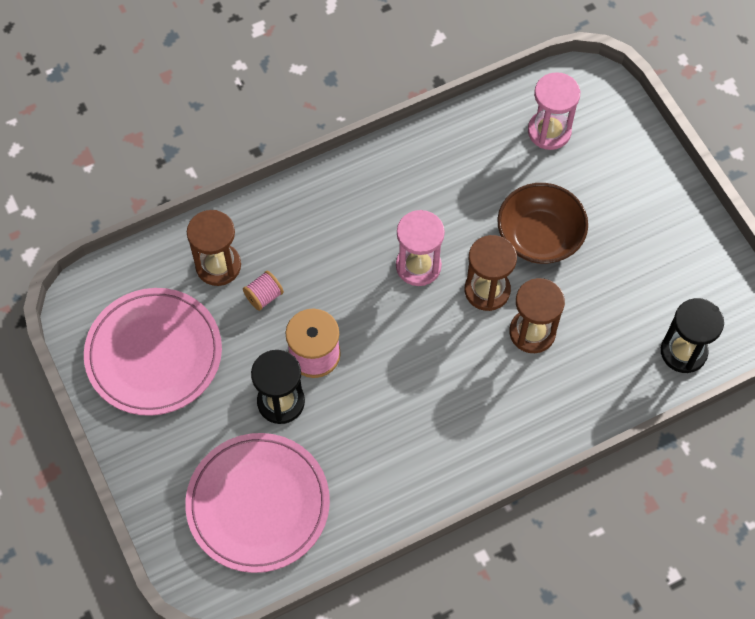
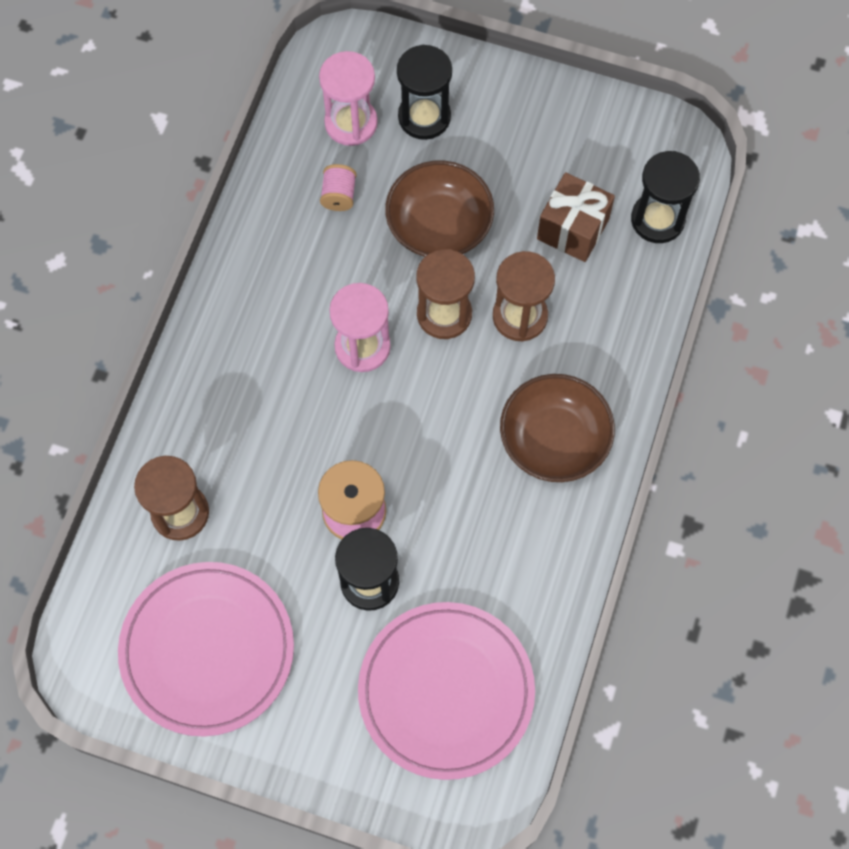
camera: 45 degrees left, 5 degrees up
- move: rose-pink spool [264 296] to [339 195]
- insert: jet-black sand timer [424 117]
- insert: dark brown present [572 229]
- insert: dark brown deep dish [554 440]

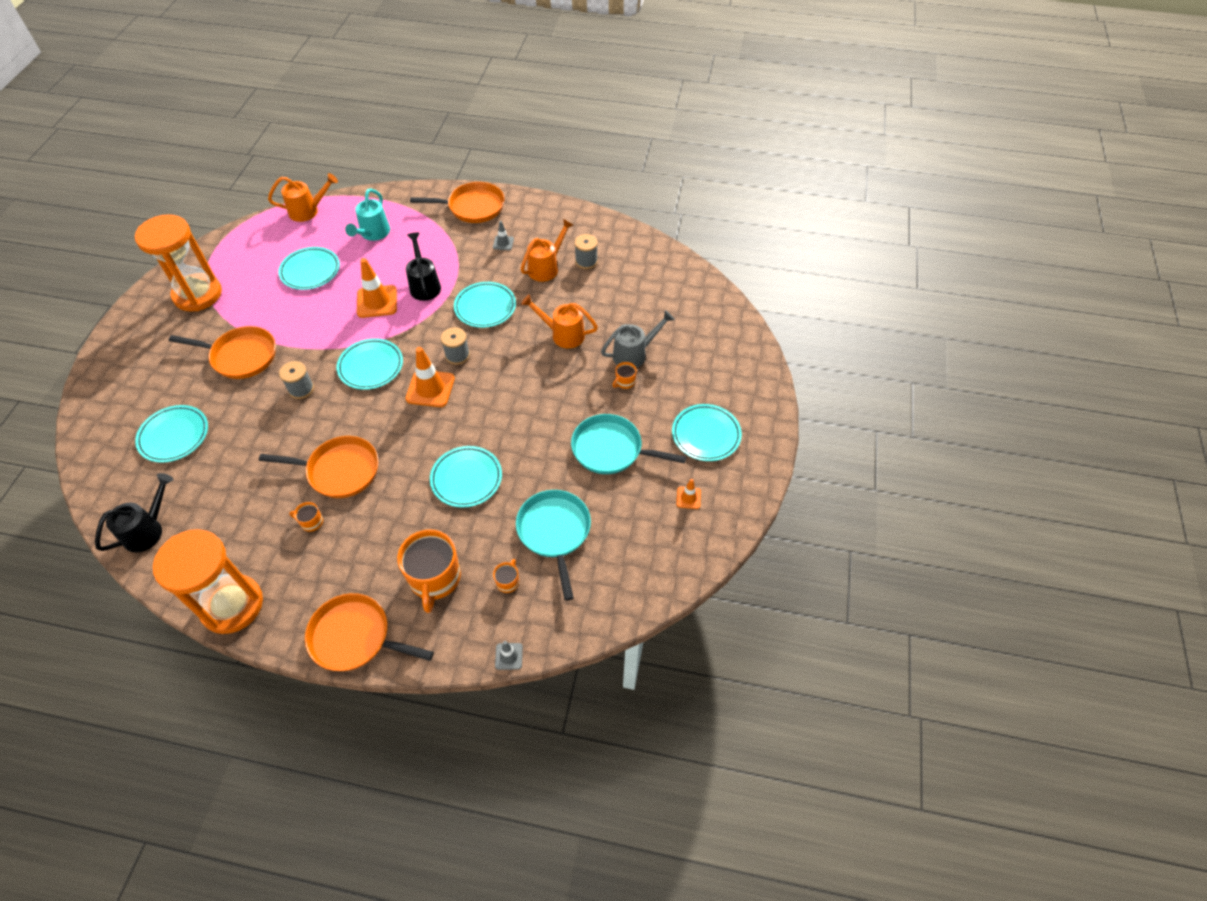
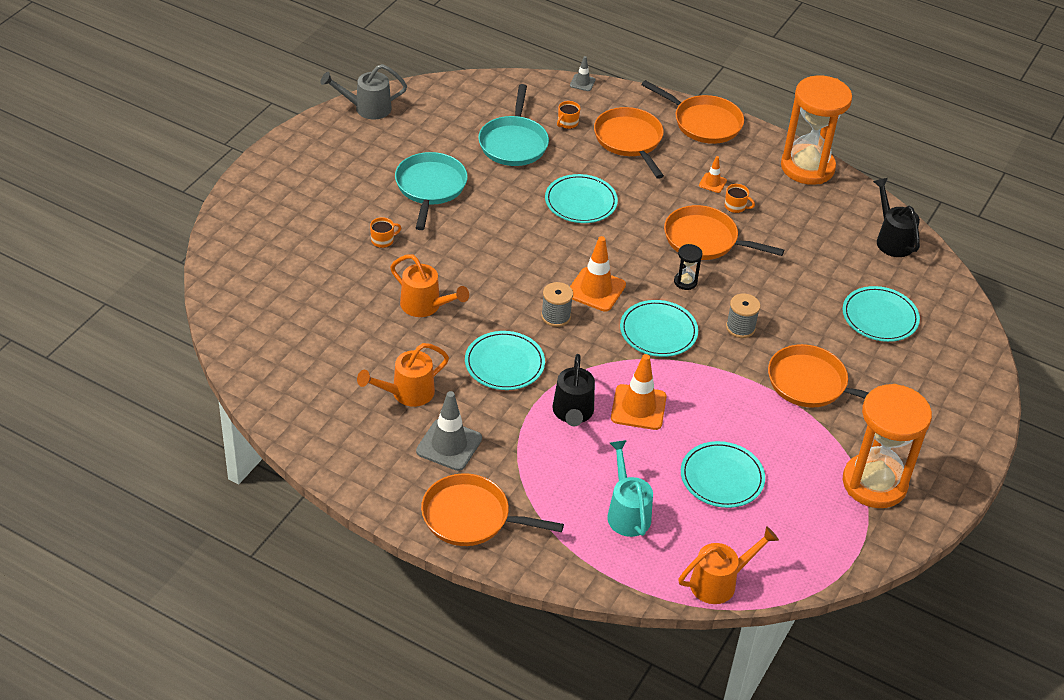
camera: 165 degrees left, 10 degrees down
- rotate: bright orange sprinkling can [308 211] = [719 582] 150 degrees clockwise
- rotate: aqua sprinkling can [373 234] = [627 512] 45 degrees counterclockwise
- resize: grey safety cone [503 243] = [449 445] x1.92
- delete: grey spool [586 261]
- move: grey sprinkling can [634 354] to [367 108]
- delete: aqua dinner plate [706 434]
- rotate: aqua pan [611 449] = [430 187] 120 degrees counterclockwise
- rotate: jet-black sprinkling can [148 530] = [892 240] 105 degrees clockwise
- move: bright orange safety cone [688 498] to [712 183]
- replace: bright orange coffee mug [435 578] to bright orange pan [629 140]
- insert: jet-black sand timer [685 282]

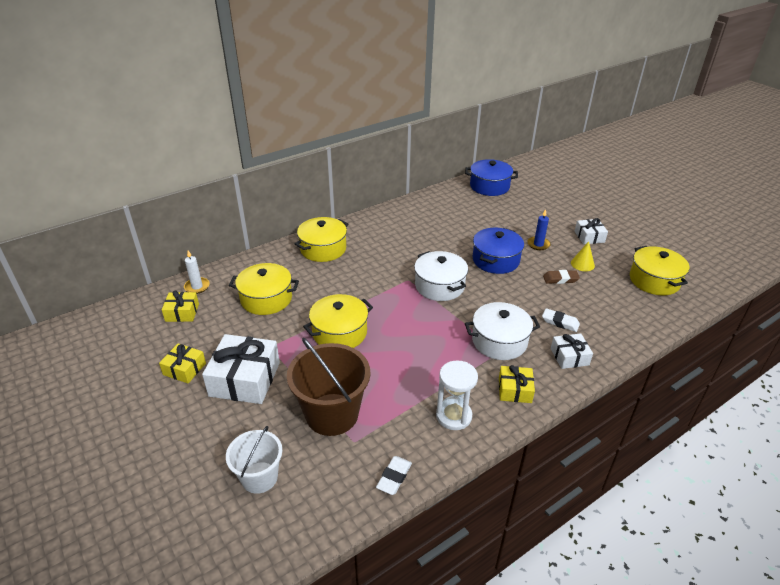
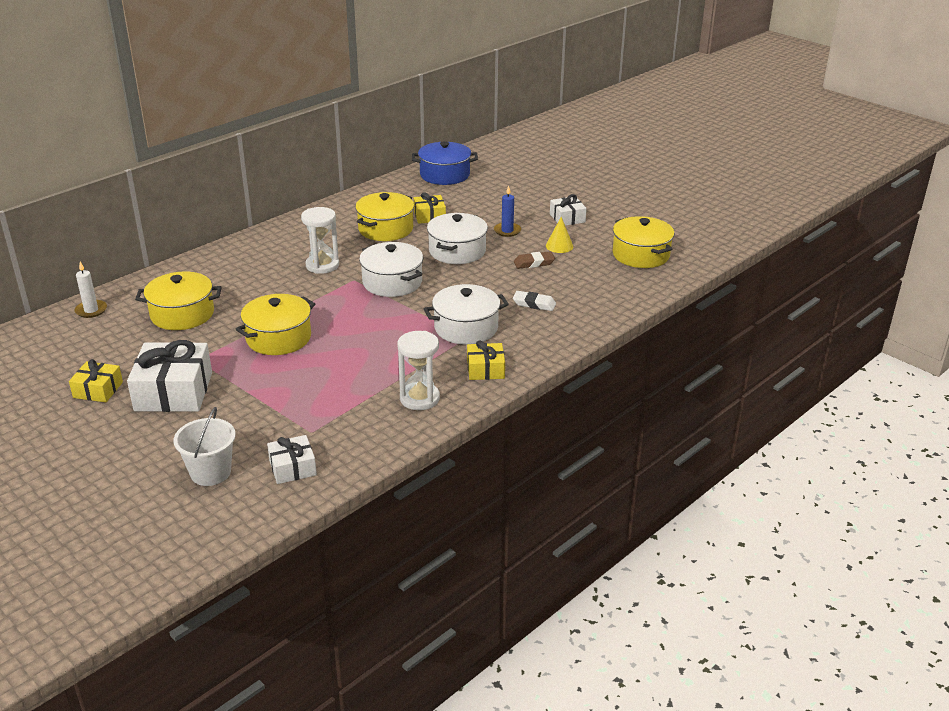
camera: 10 degrees left, 5 degrees down
- move: bright yellow pot [323 249] to [385 229]
- recolor: cobalt pot [495 260] to pure white pot [457 251]
- move: bright yellow present [182 312] to [429 216]
- move: pure white present [569 357] to [292 468]
- delete: dark brown bucket [332 414]
- delete: pure white pencil eraser [394 477]
- insert: pure white sand timer [322 265]

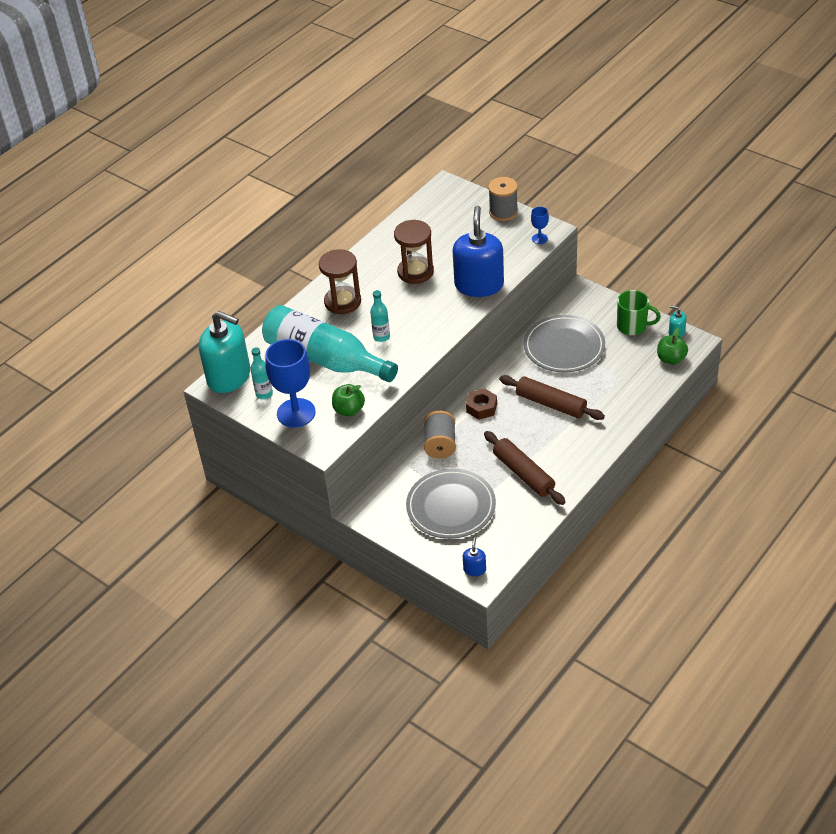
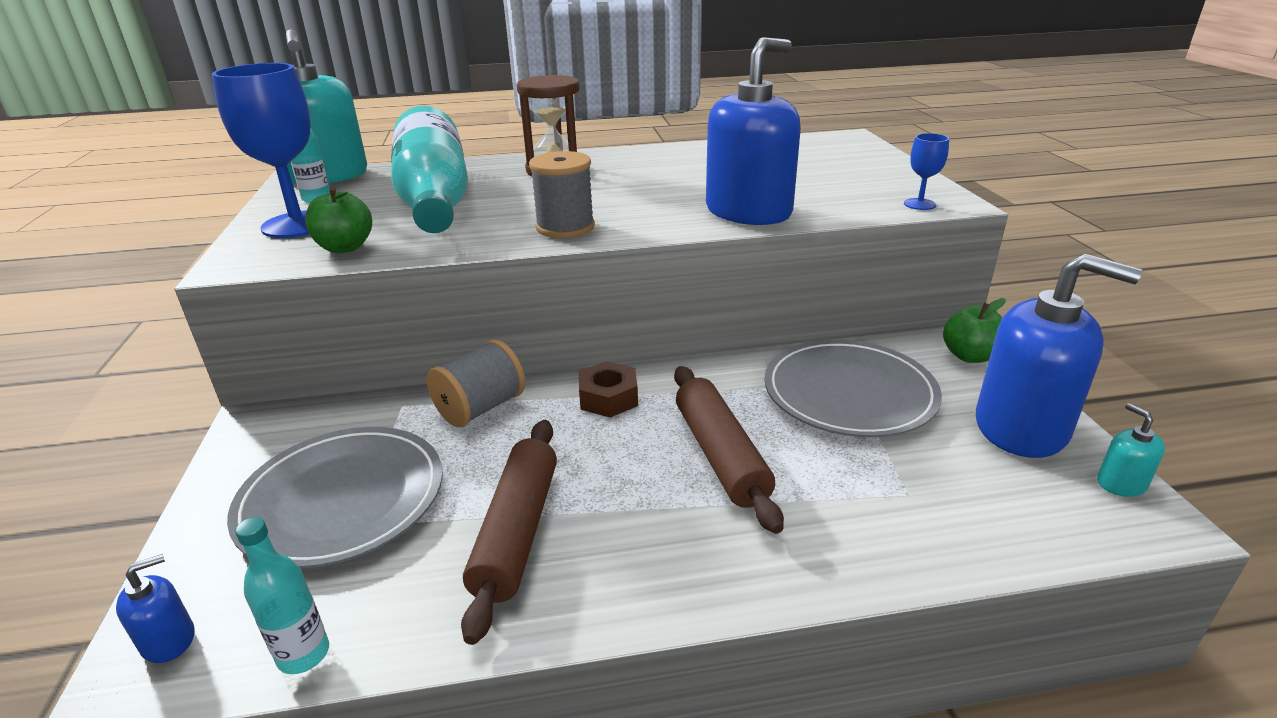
camera: 40 degrees right, 15 degrees down
- move: grey spool [503 212] to [565 227]
- delete: dark brown sand timer [415 272]
- move: aqua drink bottle [381 337] to [303 654]
- replace: emerald coffee mug [632 326] to cobalt pump bottle [1021 427]
- move: emerald apple fruit [671 359] to [969 356]

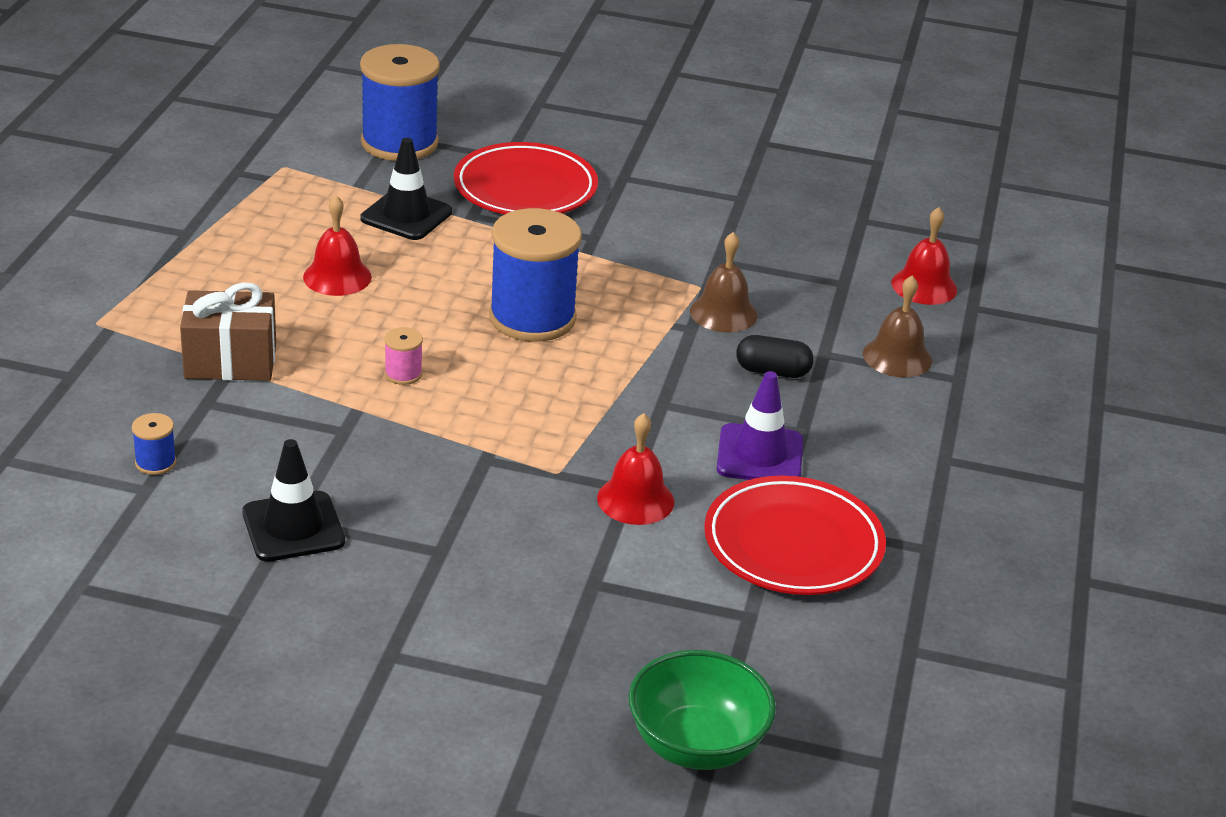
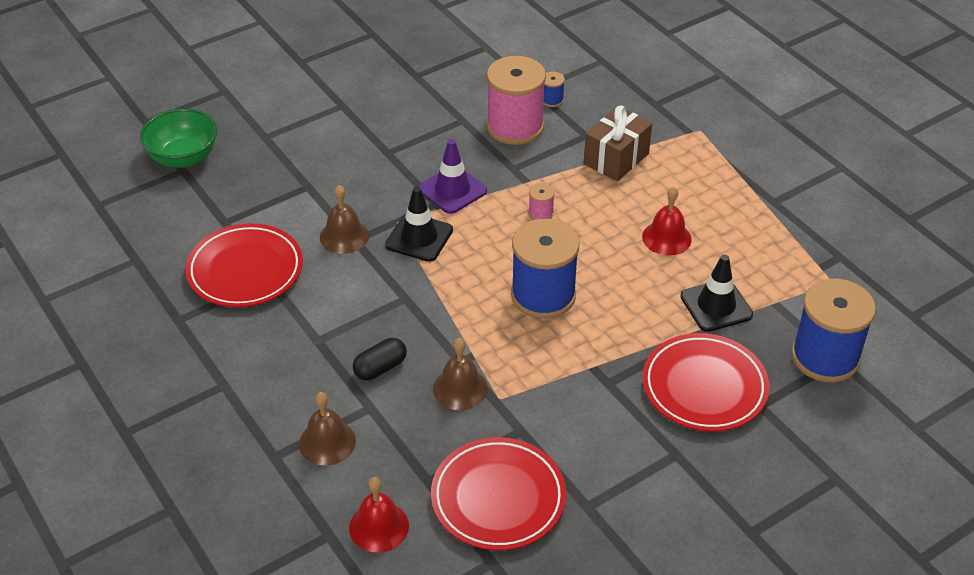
camera: 135 degrees right, 10 degrees up
- move: royal purple safety cone [760 455] to [452 190]
- recolor: crimson school bell [635 500] to dark brown school bell [344 236]
- move: jet-black safety cone [293 527] to [419 237]
- insert: rose-pink spool [515 127]
- insert: crimson dinner plate [498 498]

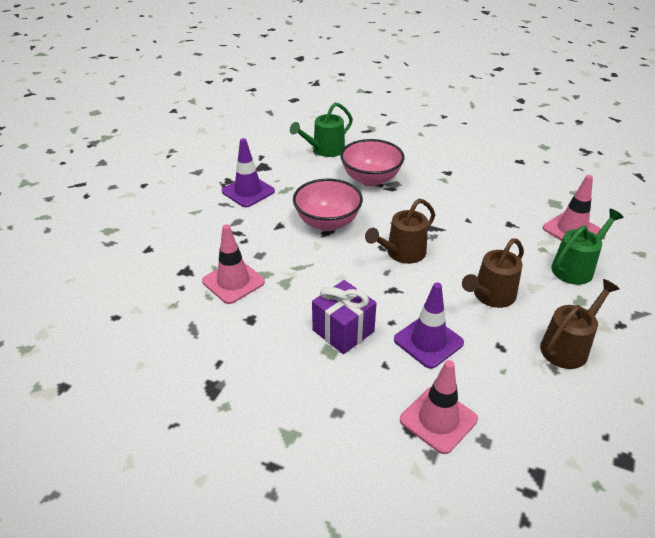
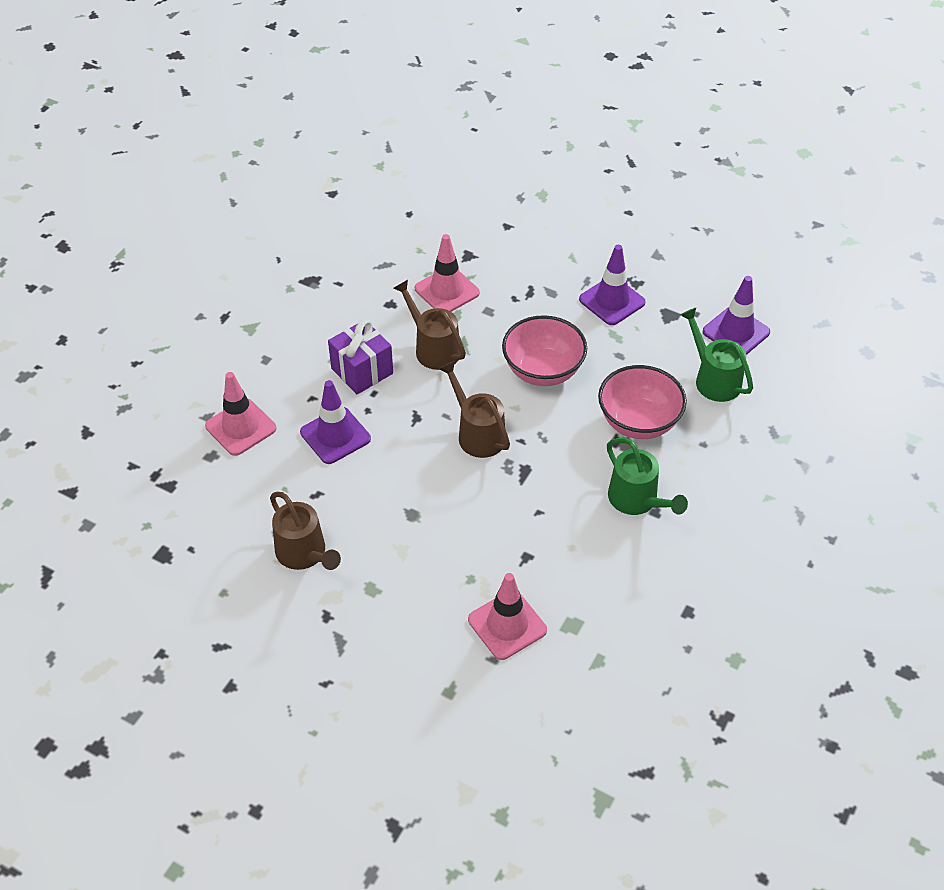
camera: 95 degrees right, 10 degrees up
- move: emerald sprinkling can [576 267] to [637 501]
- move: dark brown sprinkling can [490 296] to [433 348]
- insert: royal purple safety cone [736 332]

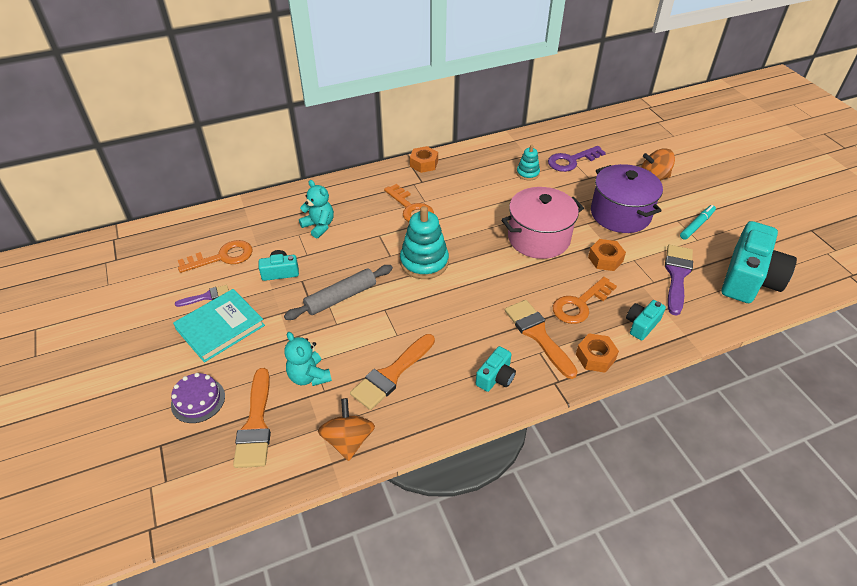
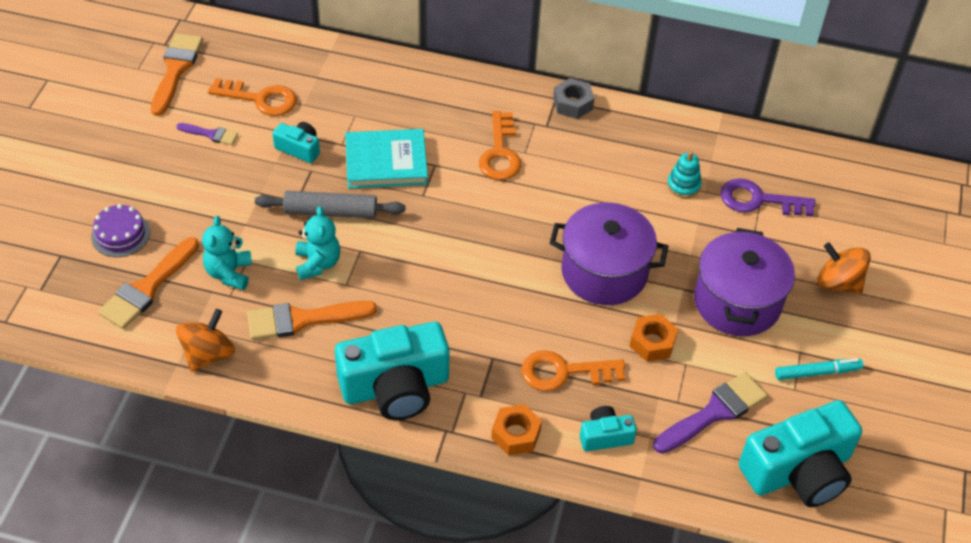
camera: 35 degrees right, 5 degrees up
- recolor: bright orange hex nut [424 164] to grey hex nut [573 104]
- move: aqua teddy [319 226] to [318 263]
- recolor: rose-pink pot [538 238] to royal purple pot [604 272]
- delete: aqua stacking rings [424 262]
- move: aqua book [220 327] to [386 162]
- move: bright orange paint brush [538 335] to [176 69]
- resize: aqua camera [496 377] = [395 387] x2.10

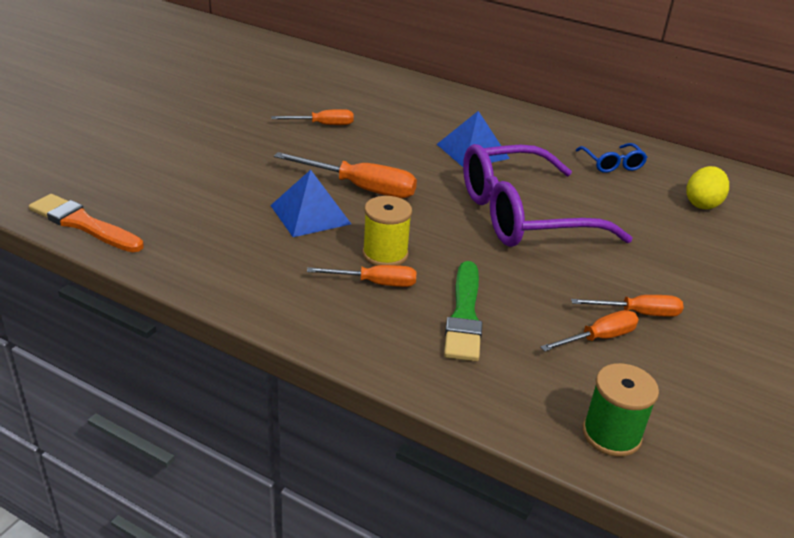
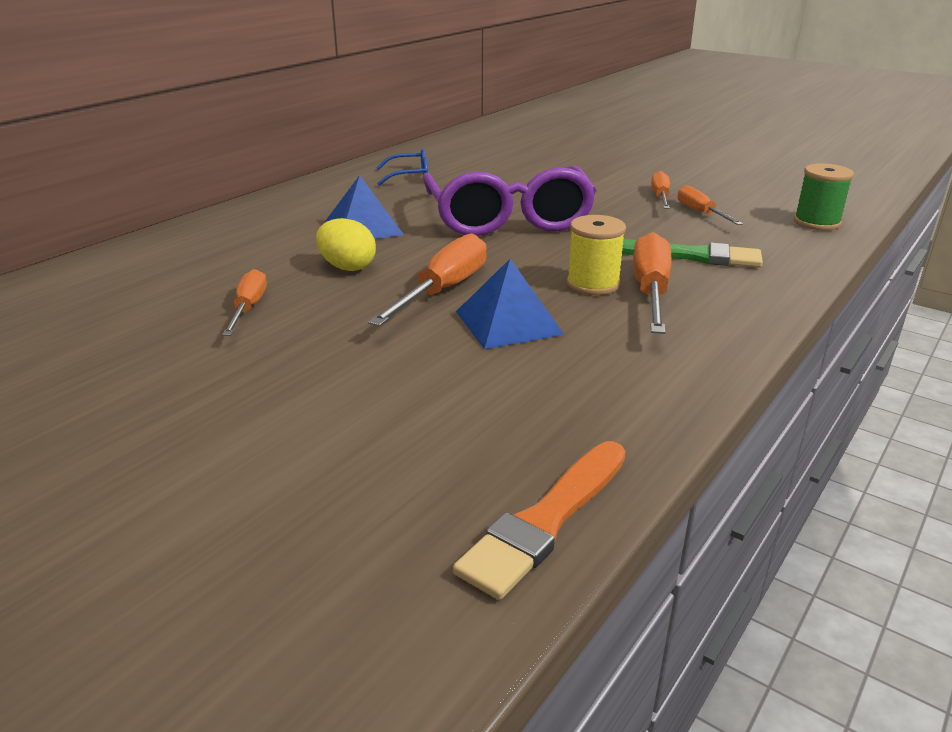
camera: 80 degrees left, 5 degrees down
- move: bright yellow egg [702 204] to [347 267]
- resize: bright orange hand screwdriver [375 283] = [650 291] x1.63

